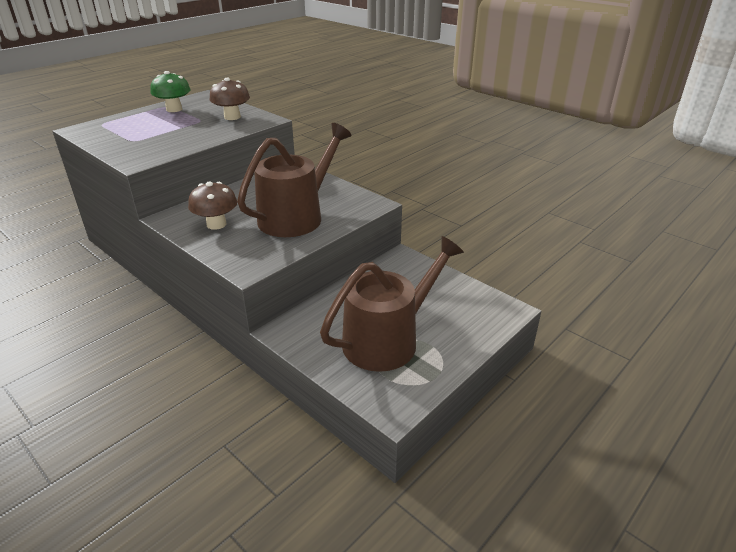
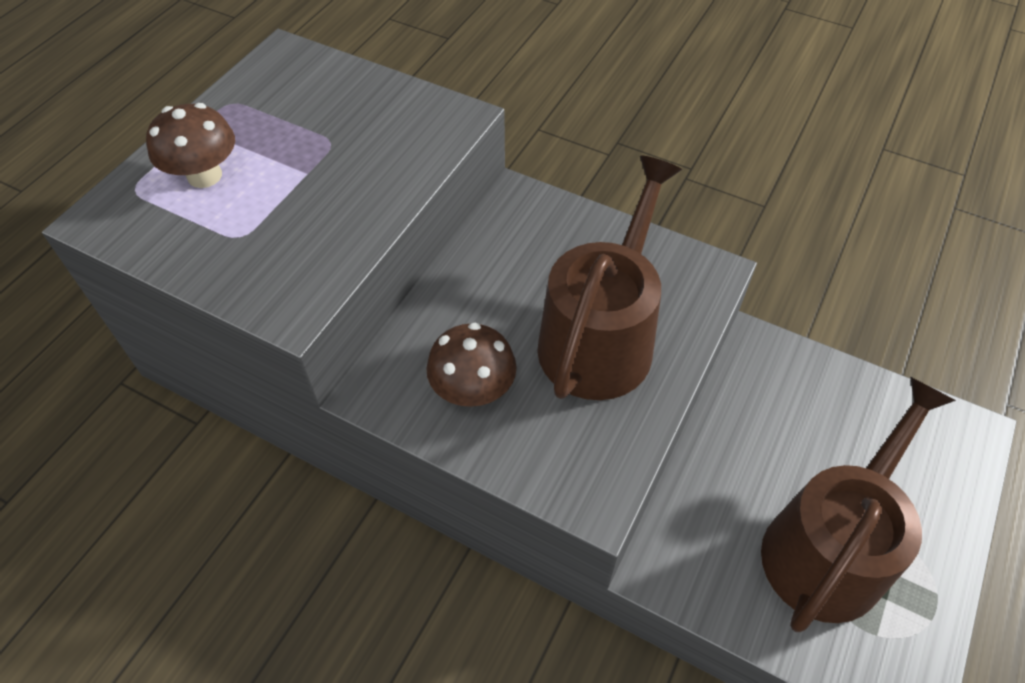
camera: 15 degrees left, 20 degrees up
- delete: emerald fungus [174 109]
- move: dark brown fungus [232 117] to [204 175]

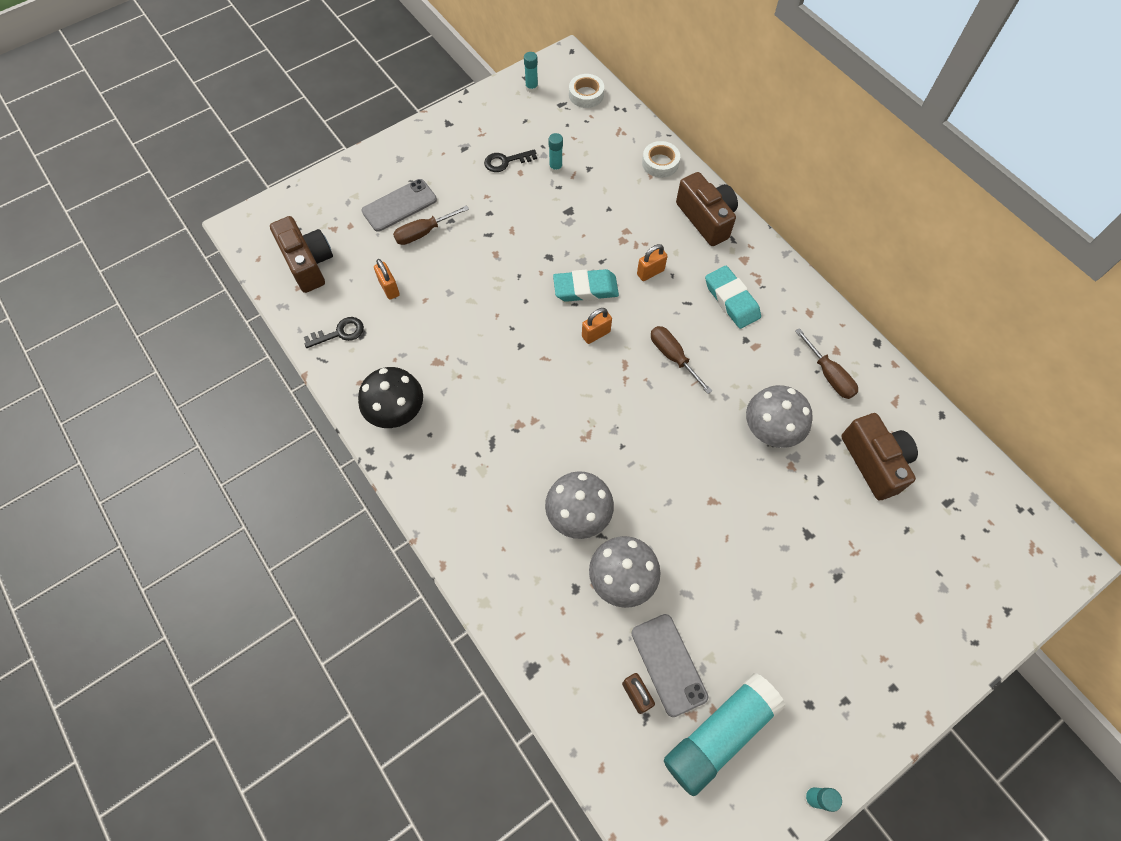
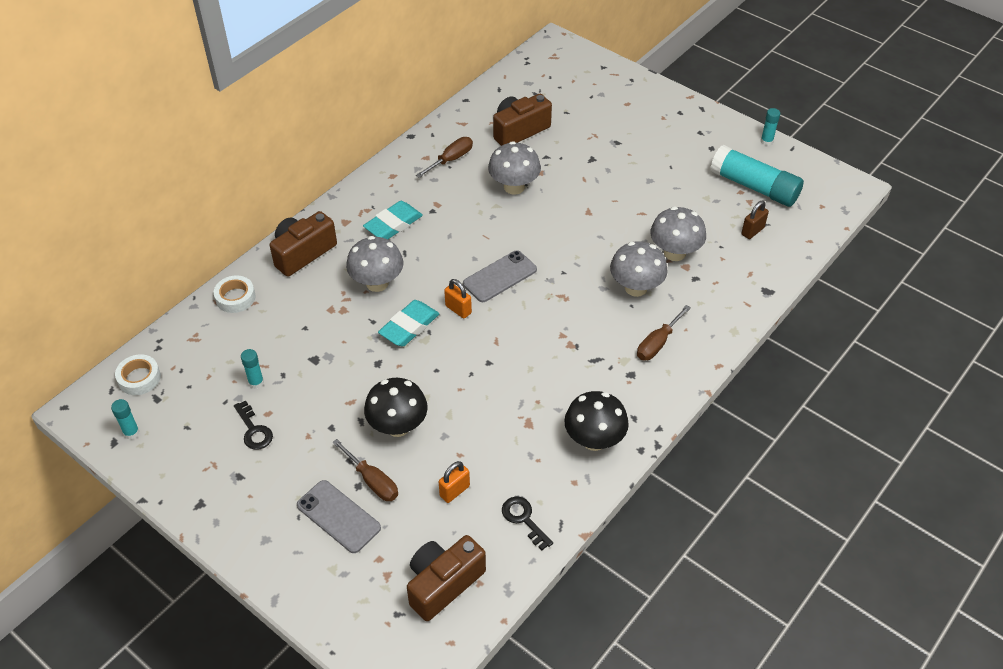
camera: 105 degrees left, 15 degrees down
- replace: bright orange small lock [650 272] to grey fungus [377 283]
- rotate: aqua pencil eraser [585 289] = [409 327] 60 degrees clockwise
- move: dark brown hand screwdriver [673 357] to [657 343]
- move: grey smartphone [669 664] to [500 276]
- insert: jet-black fungus [398 426]

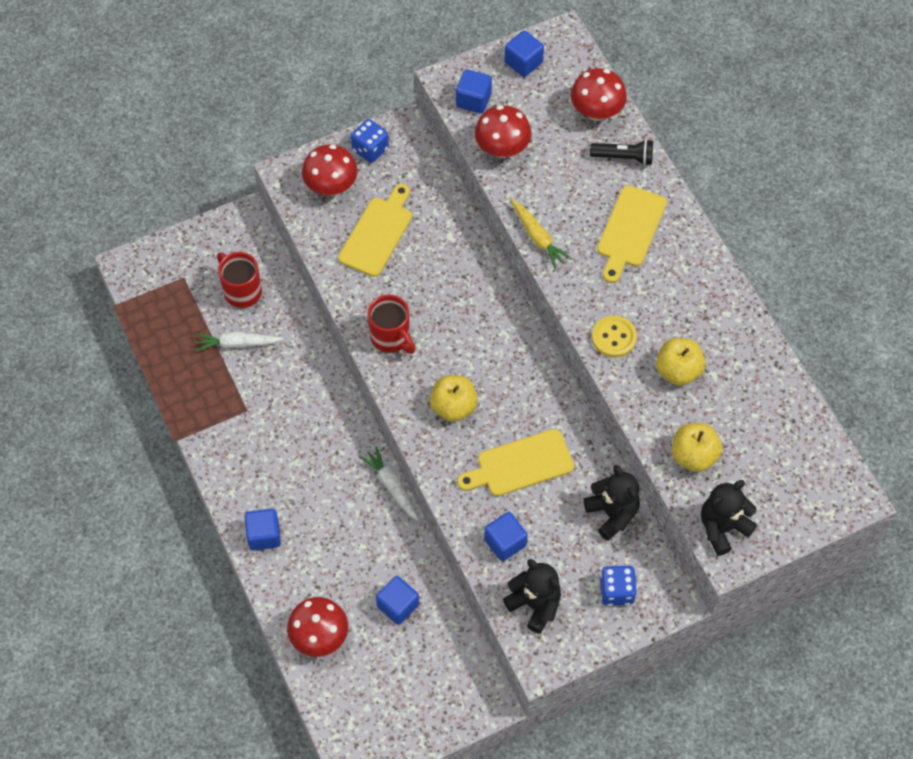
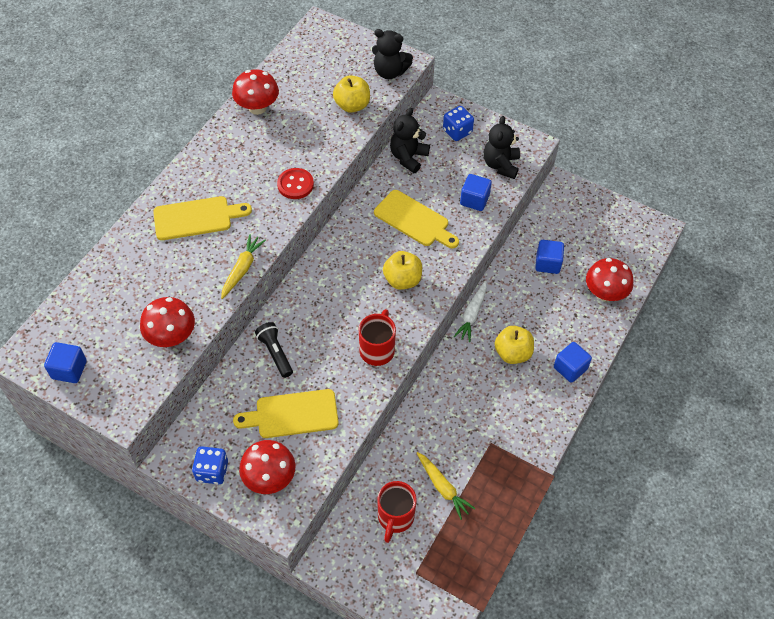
camera: 125 degrees left, 5 degrees down
- move: crimson fungus [596 111] to [257 107]
- delete: cobalt solid cube [473 100]
- move: jet-black flashlight [624 157] to [275 353]
- recolor: bright yellow shirt button [614 337] to crimson shirt button [295 184]
- recolor: pure white toy carrot [238 344] to bright yellow toy carrot [442 487]
- move: bright yellow apple fruit [678 371] to [512 353]

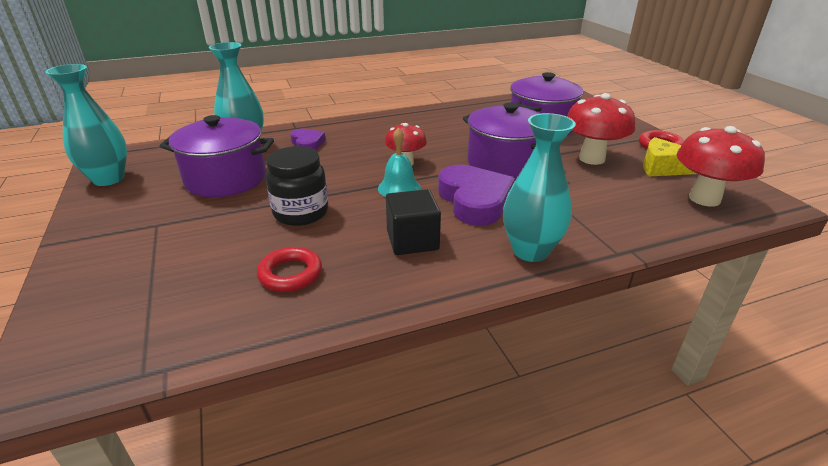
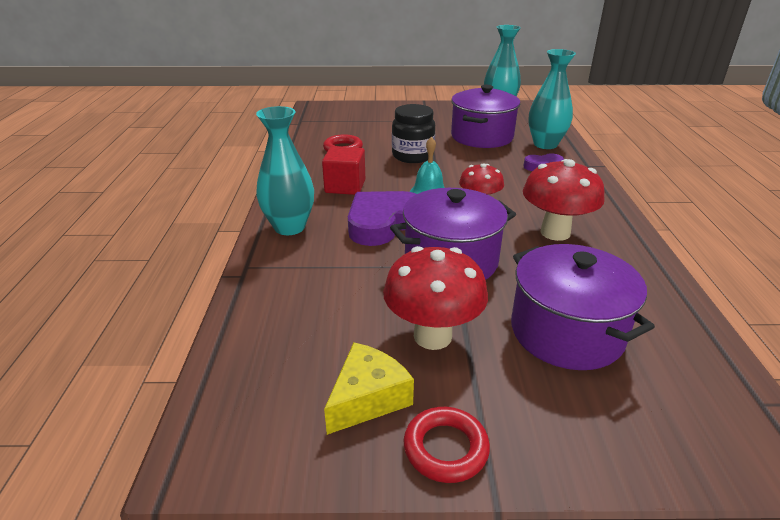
camera: 110 degrees right, 0 degrees up
- move: crimson fungus [704 199] to [555 232]
- rotate: royal purple love heart [474 200] = [383 223] 135 degrees clockwise
- recolor: jet-black solid cube [412 240] to crimson solid cube [345 186]

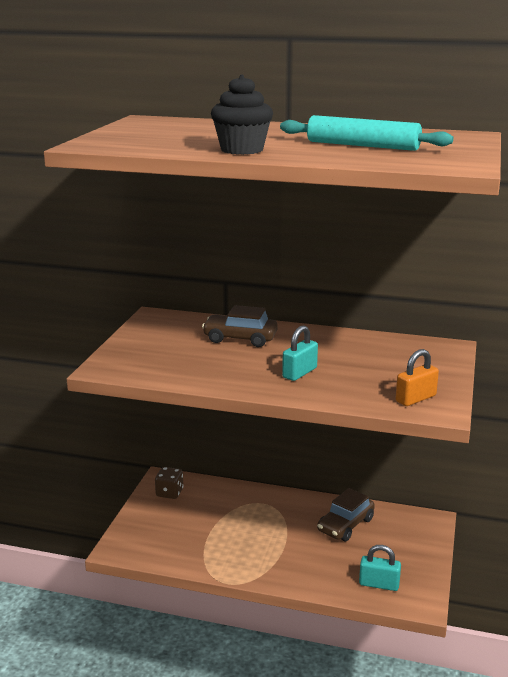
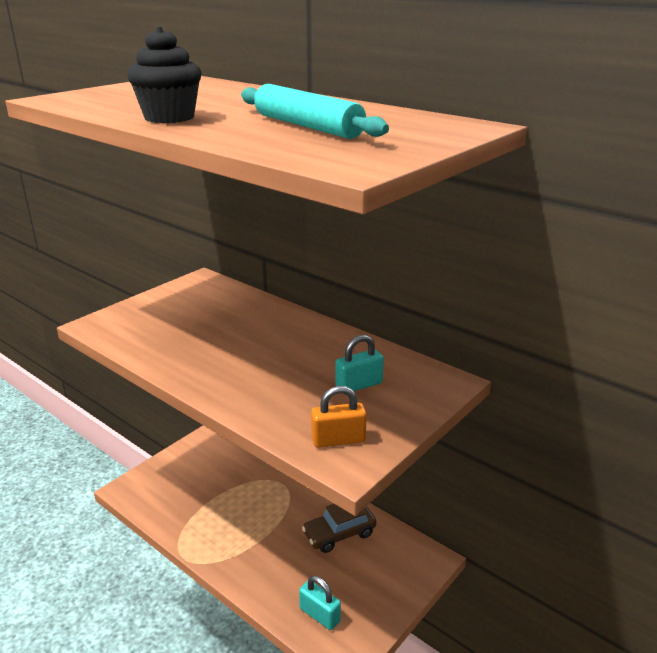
camera: 25 degrees right, 5 degrees up
- delete: dark brown automobile [240 338]
- move: aqua small lock [299 373] to [359 385]
- delete: dark brown die [169 493]

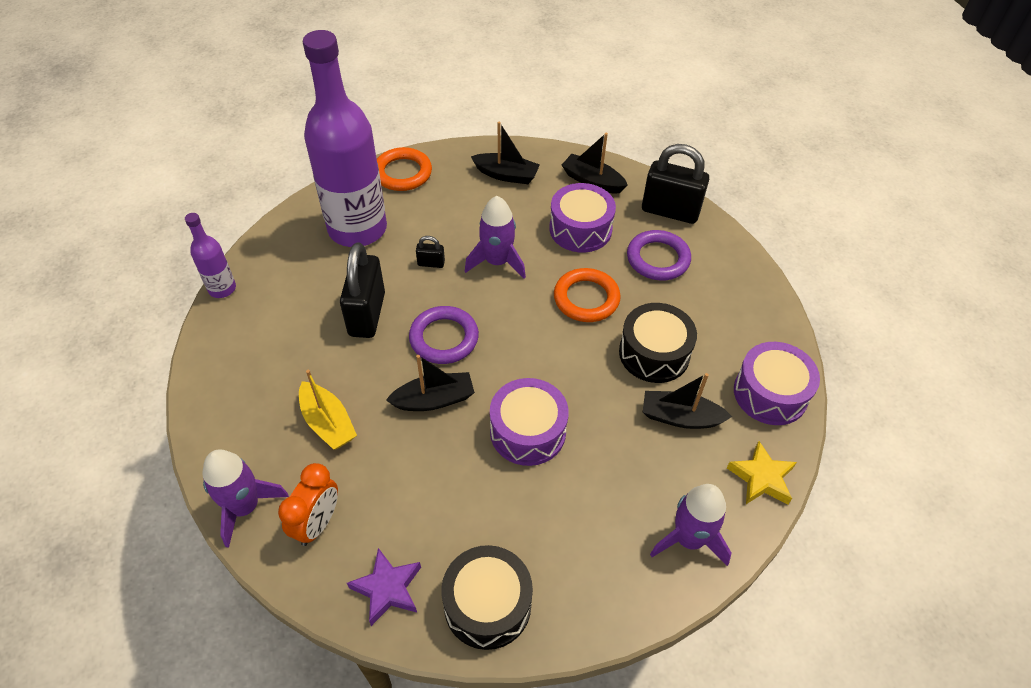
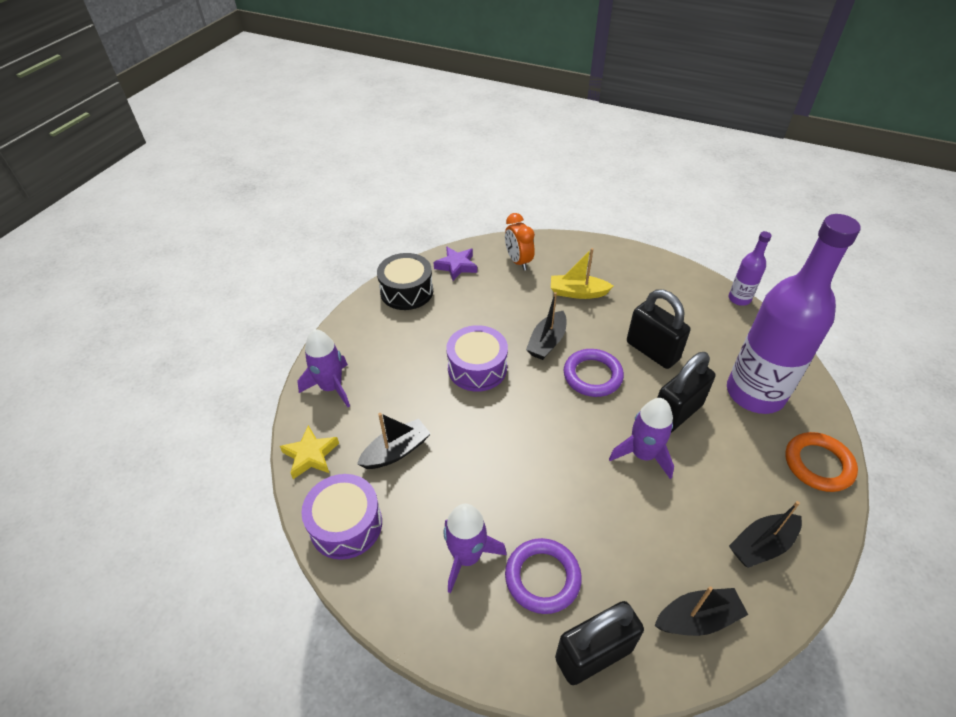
camera: 135 degrees right, 5 degrees down
- delete: royal purple snare drum [580 229]
- resize: jet-black small lock [431 263] = [676 413] x2.26
- delete: bright orange hoop [586 298]
- delete: jet-black snare drum [654 353]
- move: royal purple toy rocket [245 507] to [467 556]

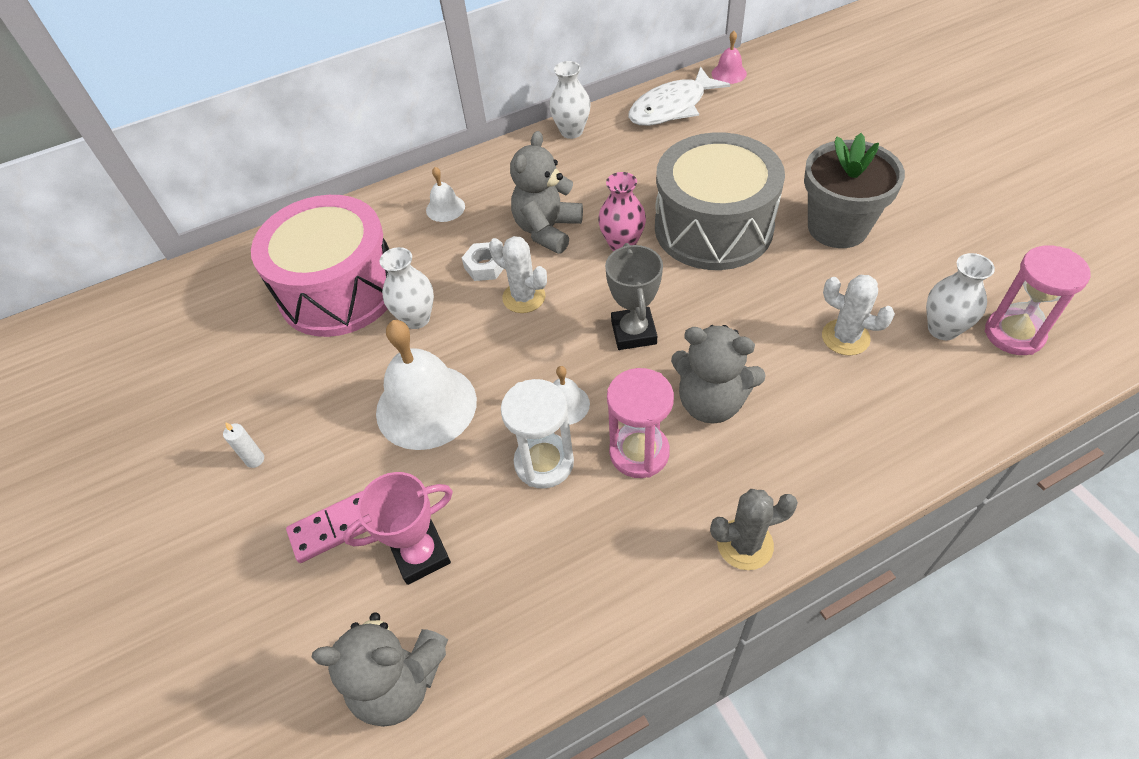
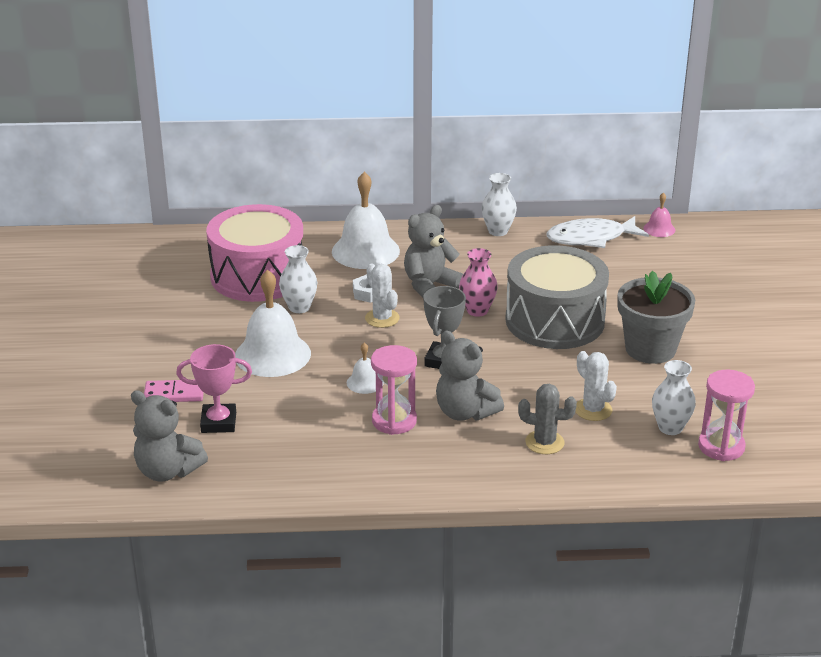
camera: 20 degrees right, 20 degrees down
- resize: pure white school bell [445 208] = [365 251] x2.10
- delete: pure white sand timer [544 462]
- delete: pure white candle [255 460]
- move: grey cactus [745 544] to [544 442]

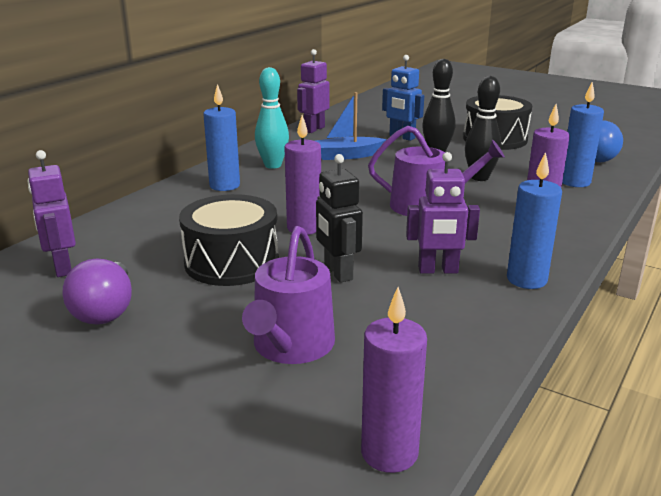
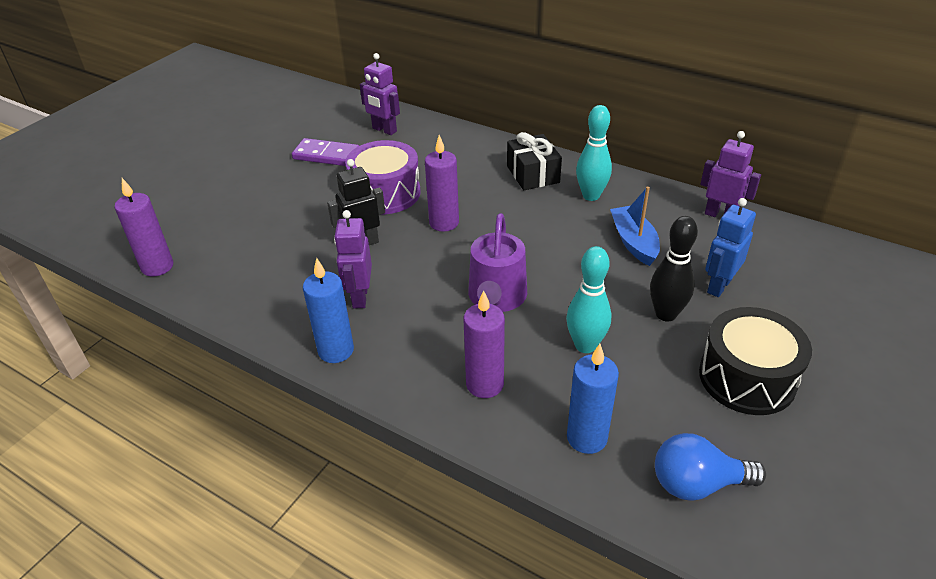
camera: 90 degrees right, 15 degrees up
- recolor: jet-black bowling pin [479 178] to aqua bowling pin [585 345]
- replace: cobalt candle [224 186] to jet-black present [533 174]
- rotate: royal purple robot figure [62 268] = [384 130] 120 degrees counterclockwise
- recolor: jet-black snare drum [232 262] to royal purple snare drum [385 193]
- delete: royal purple sprinkling can [291 346]
- replace: royal purple lightbulb [105 311] to royal purple domino tile [326 155]

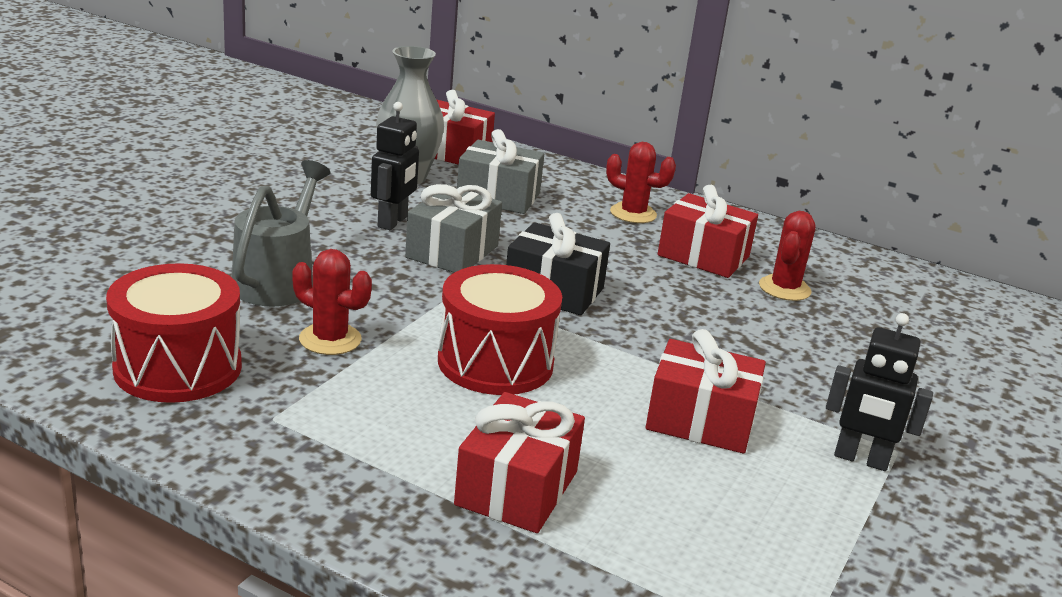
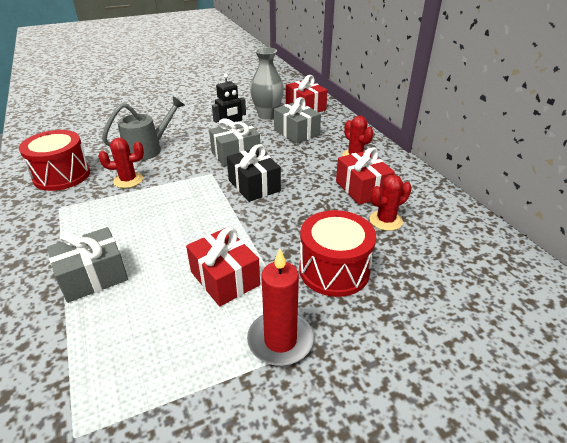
camera: 40 degrees right, 10 degrees up
- rotate: crimson cactus [330 339] = [128 180] 75 degrees counterclockwise
- move: crimson snare drum [495 362] to [334 270]
- replace: jet-black robot figure [860 459] to crimson candle [280 340]
- recolor: crimson present [517 488] to grey present [93 276]

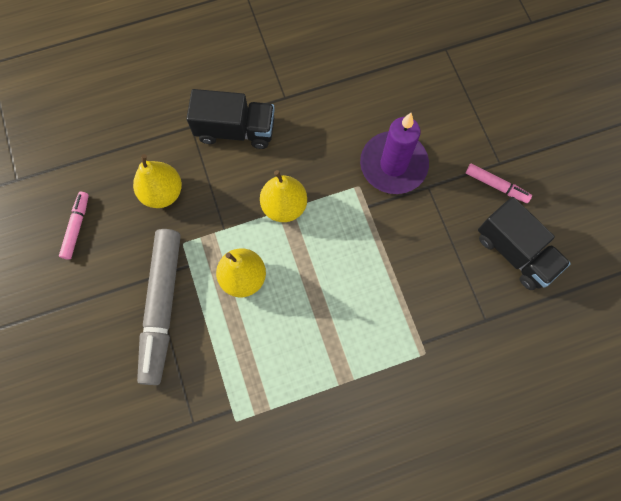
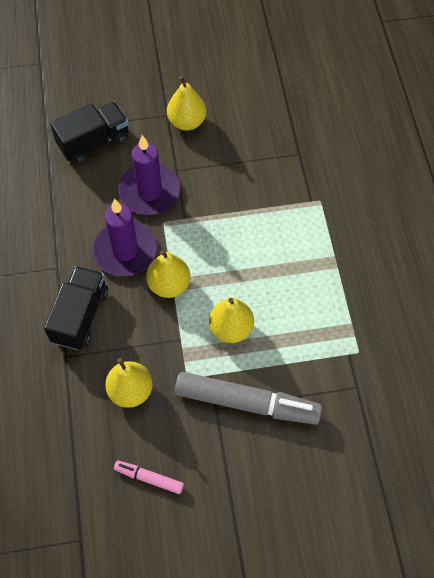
camera: 80 degrees left, 10 degrees down
- replace: rose-pink marker pen [496 185] to bright yellow toy pear [187 122]
- move: jet-black truck [515 252] to [94 142]
- insert: royal purple candle [125 251]

